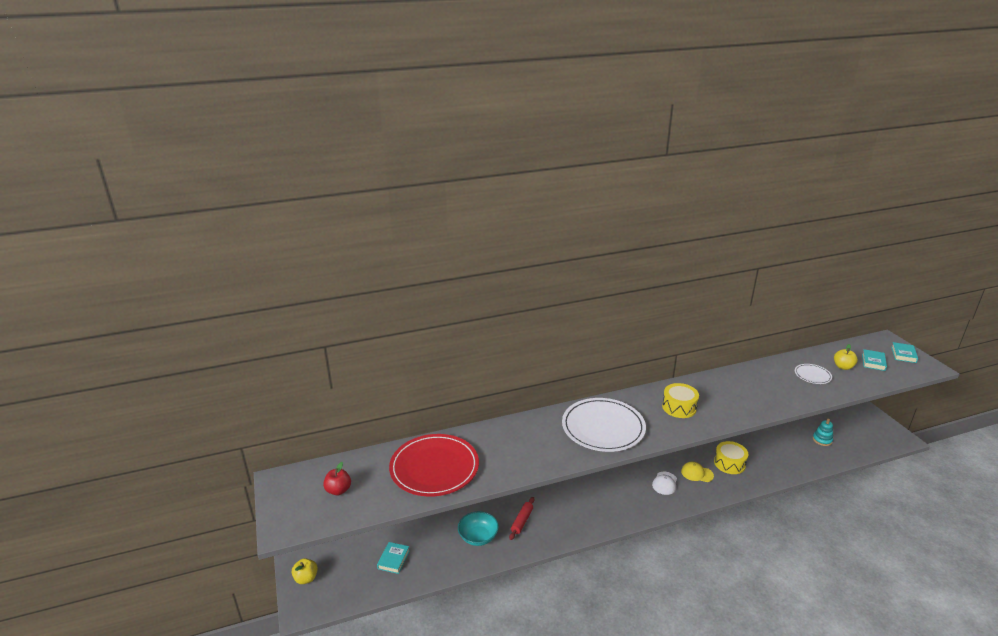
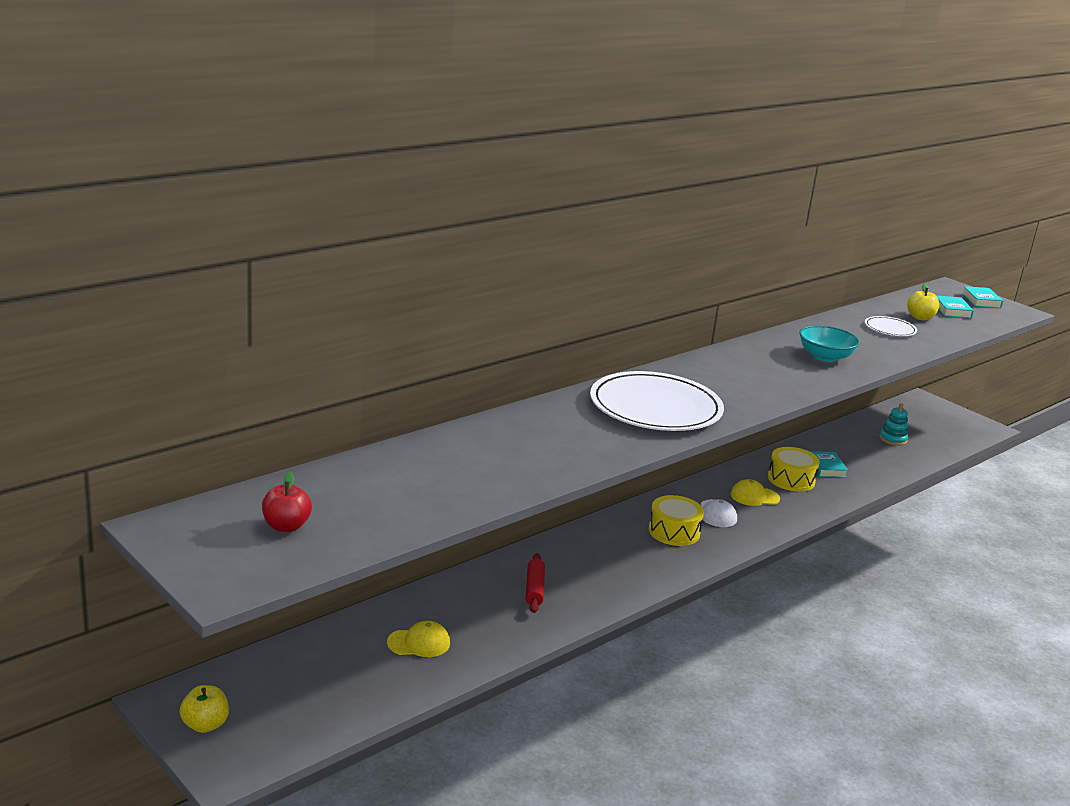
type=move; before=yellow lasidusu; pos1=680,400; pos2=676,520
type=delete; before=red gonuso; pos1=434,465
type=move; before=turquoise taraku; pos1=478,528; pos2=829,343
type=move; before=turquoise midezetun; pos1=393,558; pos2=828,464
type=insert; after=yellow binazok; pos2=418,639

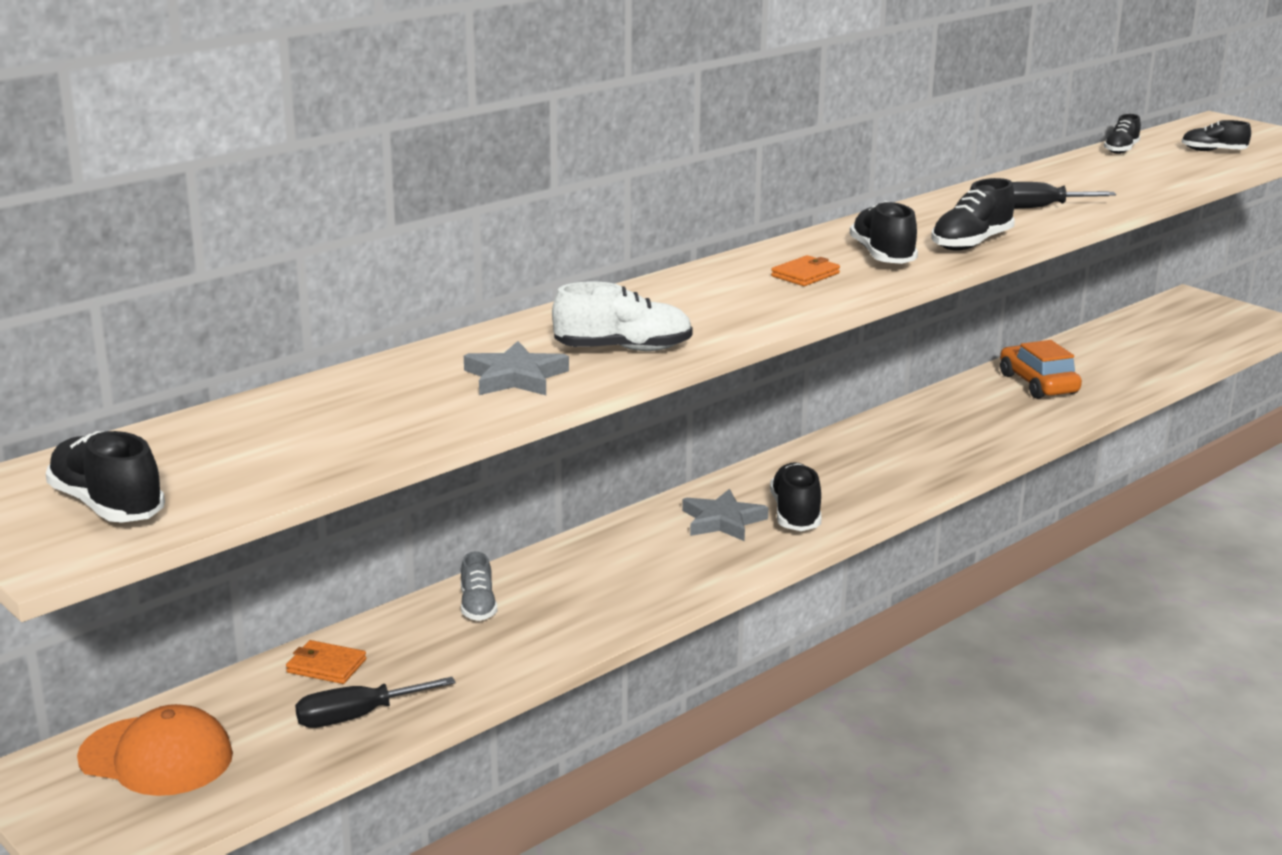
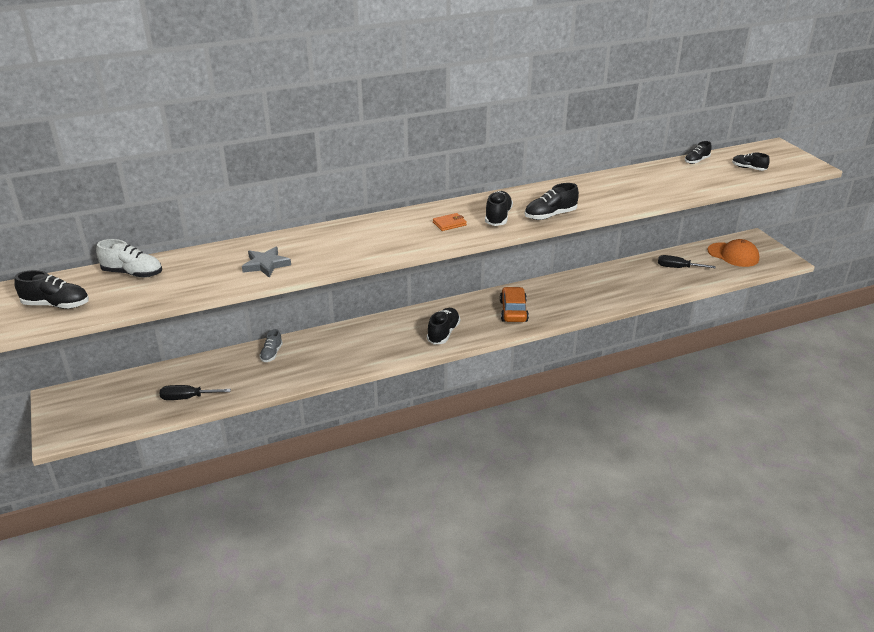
type=move; before=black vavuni; pos1=1064,195; pos2=687,261
type=move; before=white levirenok; pos1=622,316; pos2=129,258
type=move; before=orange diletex; pos1=1041,369; pos2=514,304
type=rotate; before=black levirenok; pos1=105,477; pos2=51,289; turn=120
type=delete; before=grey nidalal; pos1=725,515
type=delete; before=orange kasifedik; pos1=326,662
type=move; before=orange binazok; pos1=155,750; pos2=734,253

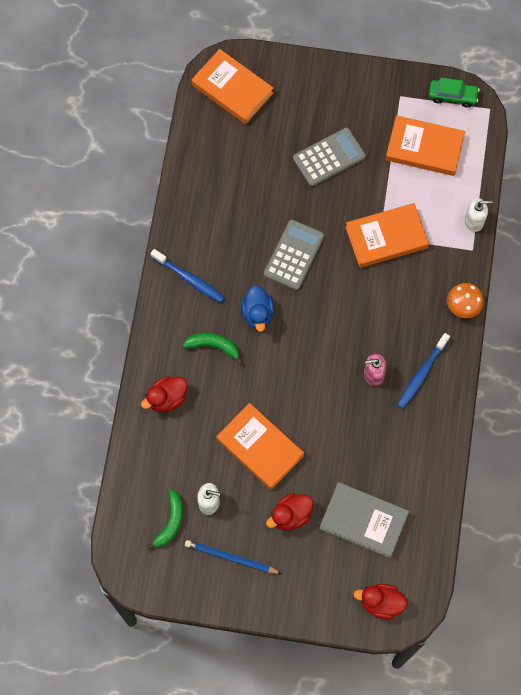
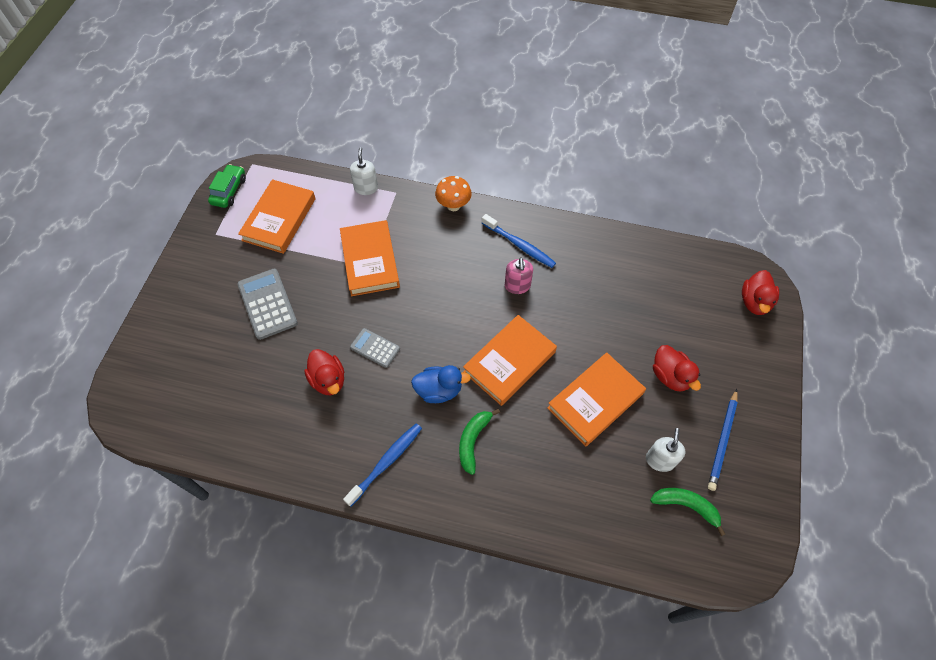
type=move; before=orange midezetun; pos1=232,86; pos2=510,360
type=resize; before=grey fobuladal; pos1=294,255; pos2=375,348; scale=0.61
type=move; before=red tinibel; pos1=164,394; pos2=324,372
type=delete; before=grey midezetun; pos1=364,520

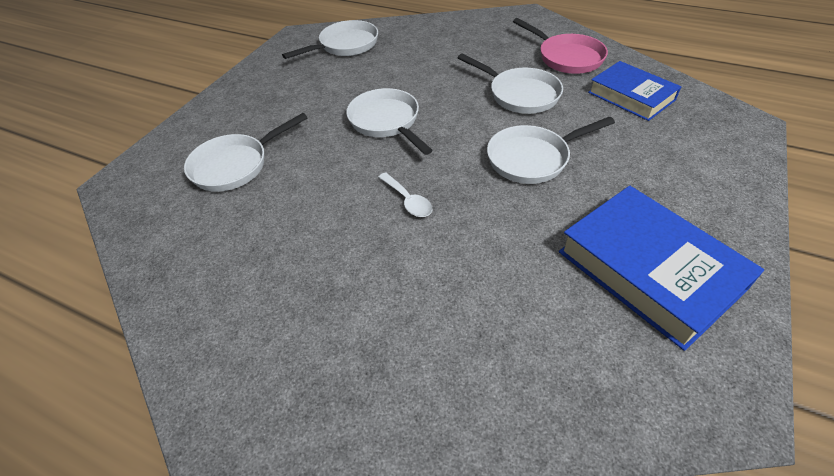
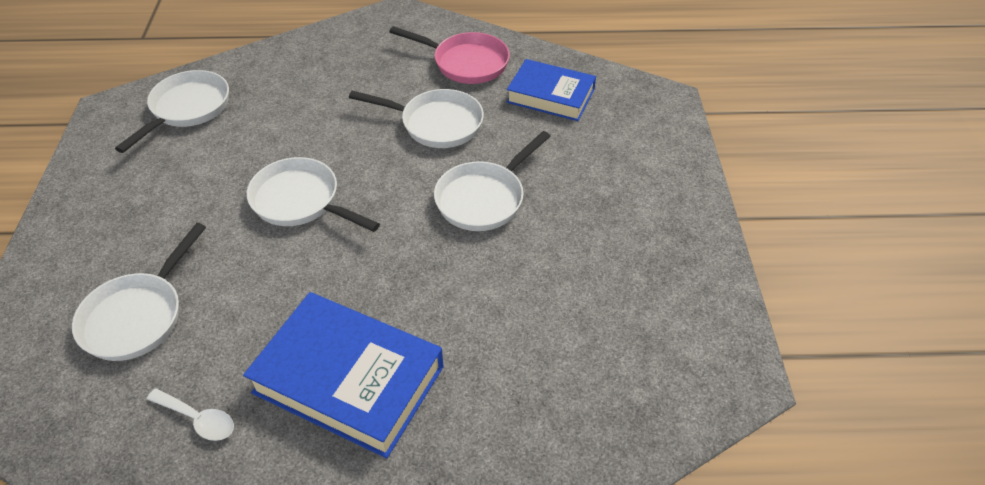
type=move; before=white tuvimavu; pos1=405,194; pos2=190,414
type=move; before=blue midezetun; pos1=661,268; pos2=343,375

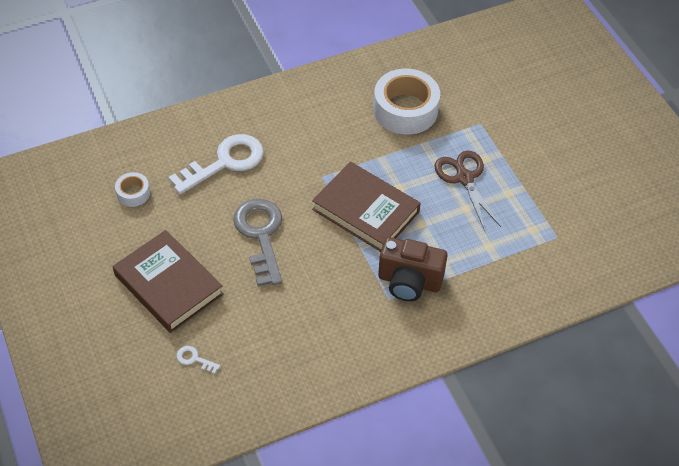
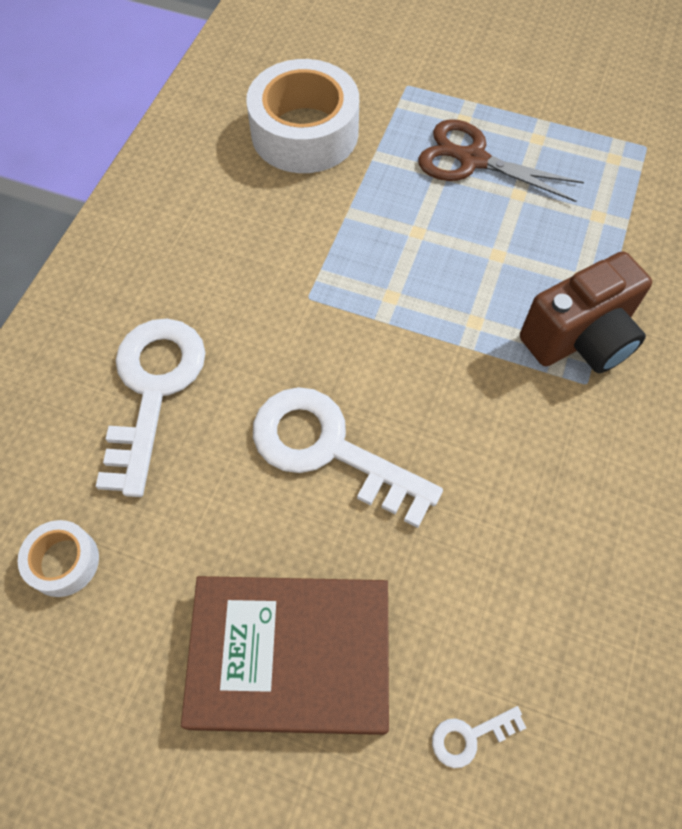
type=delete; before=brown midezetun; pos1=366,207
type=recolor; before=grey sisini; after=white sisini; pos1=257,242; pos2=348,457

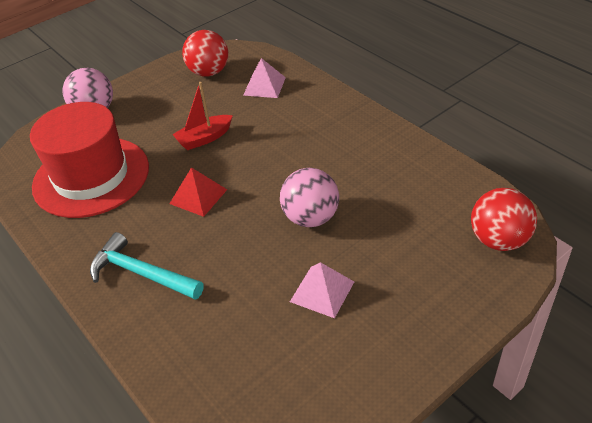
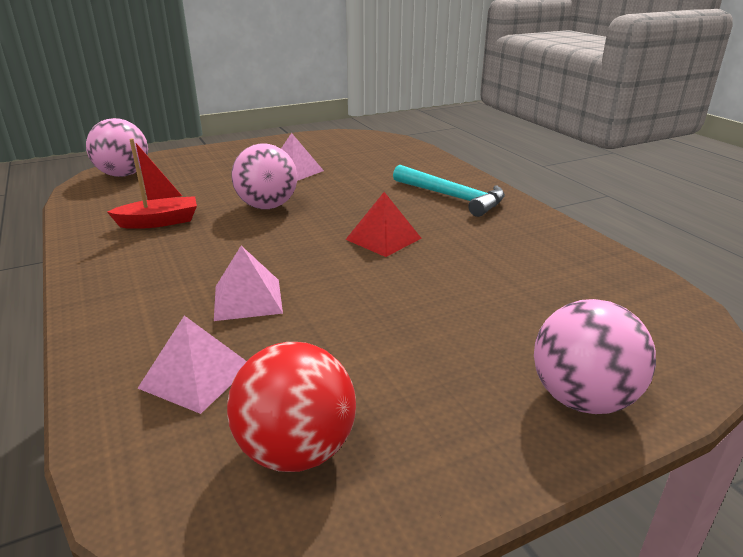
type=move; before=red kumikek; pos1=202,116; pos2=152,183
type=delete; before=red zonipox; pos1=89,160
type=recolor; before=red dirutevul; after=pink dirutevul; pos1=504,219; pos2=117,147
type=insert; after=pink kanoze; pos2=248,283

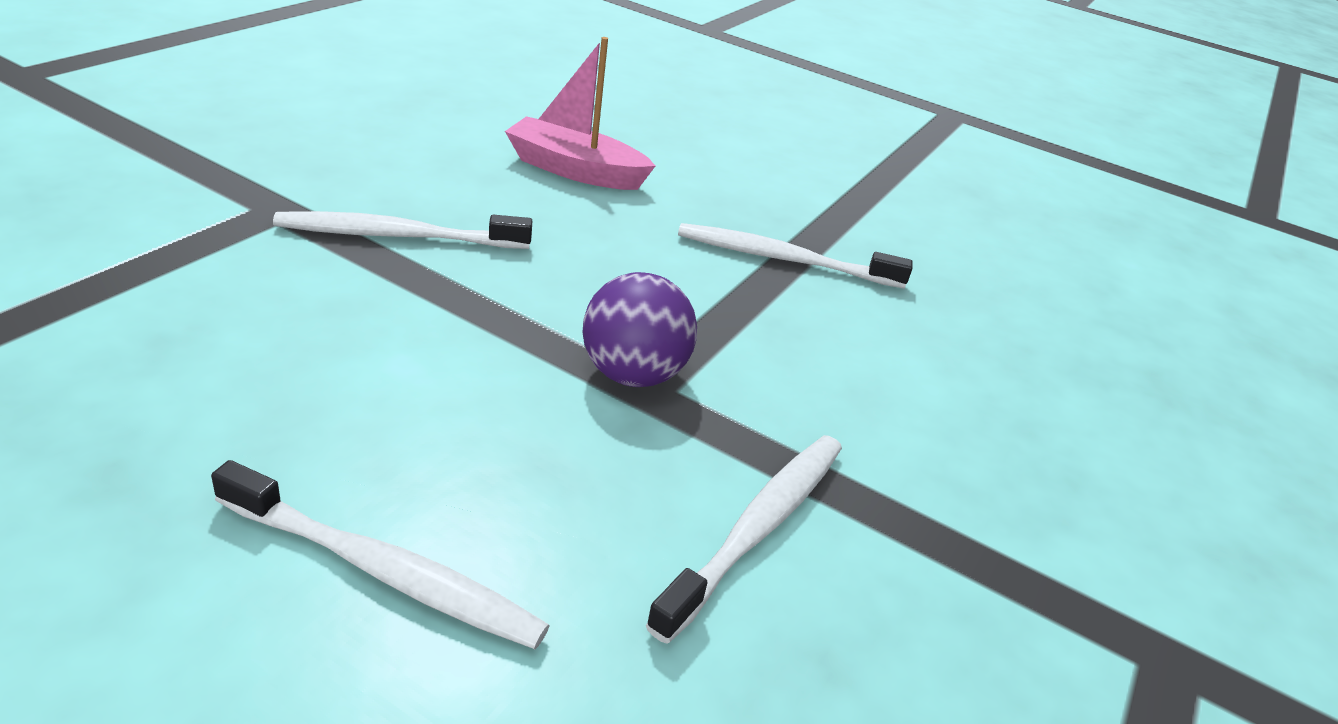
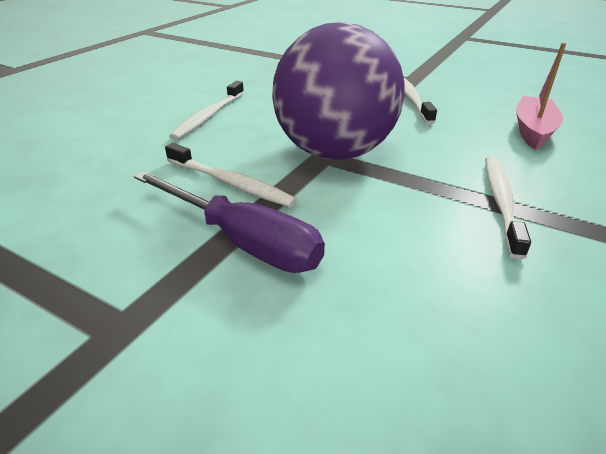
type=resize; before=purple dirutevul; pos1=639,329; pos2=338,91; scale=2.15
type=insert; after=purple vavuni; pos2=229,222

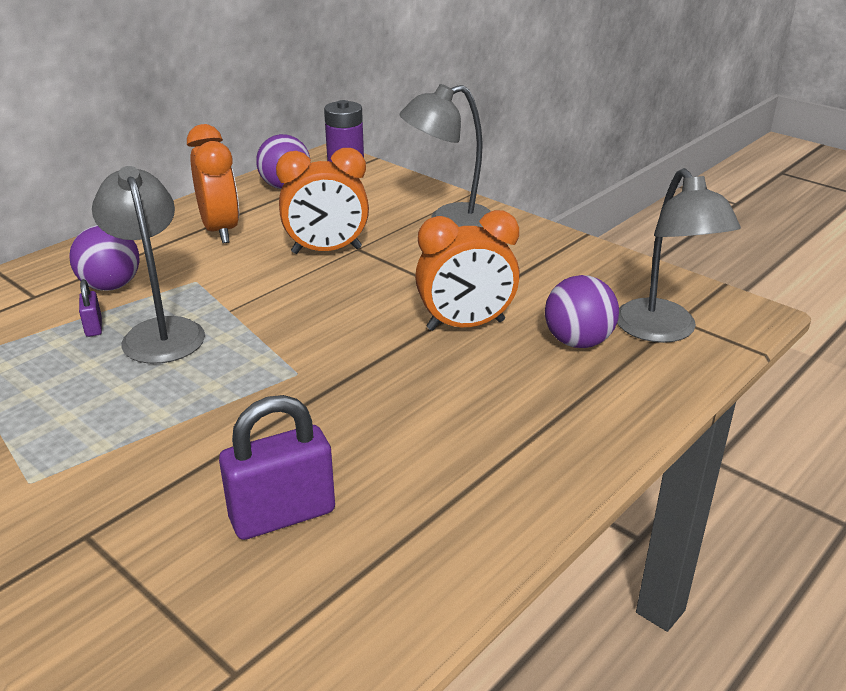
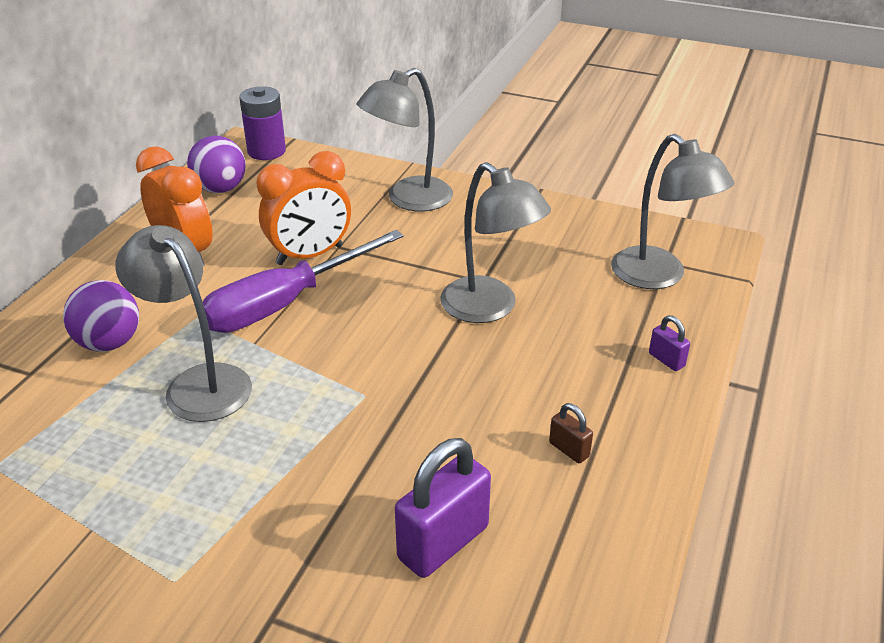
type=replace; before=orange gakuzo; after=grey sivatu; pos1=467,270; pos2=495,242
type=delete; before=purple dirutevul; pos1=582,311
type=move; before=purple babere; pos1=90,308; pos2=669,343
type=insert; after=purple vavuni; pos2=303,281
type=insert; after=brown babere; pos2=571,433

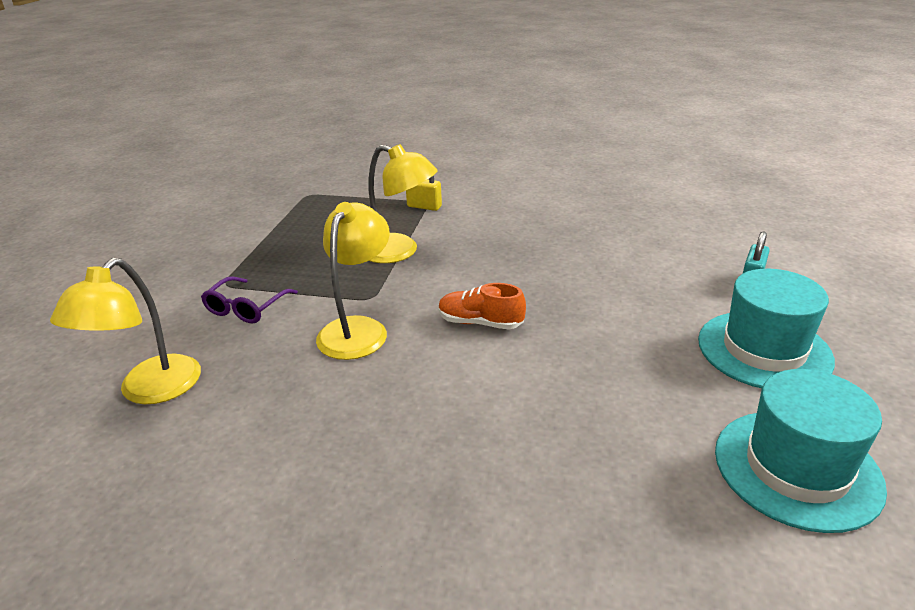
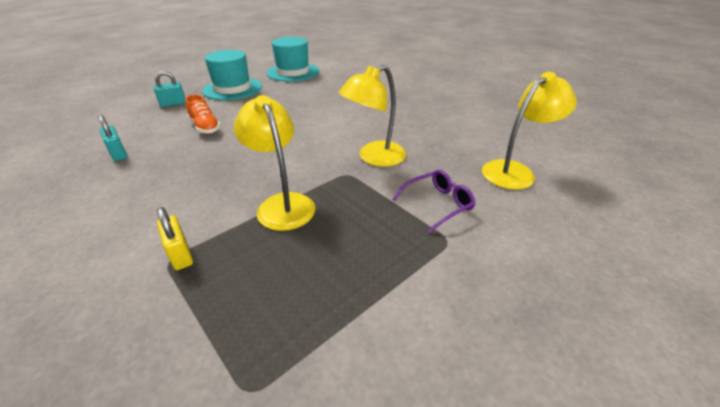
type=move; before=orange levirenok; pos1=482,306; pos2=203,114
type=insert; after=turquoise babere; pos2=113,138

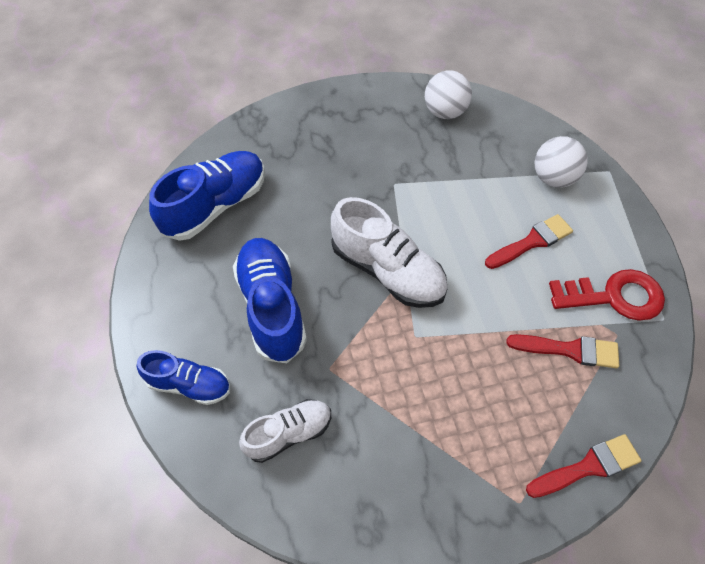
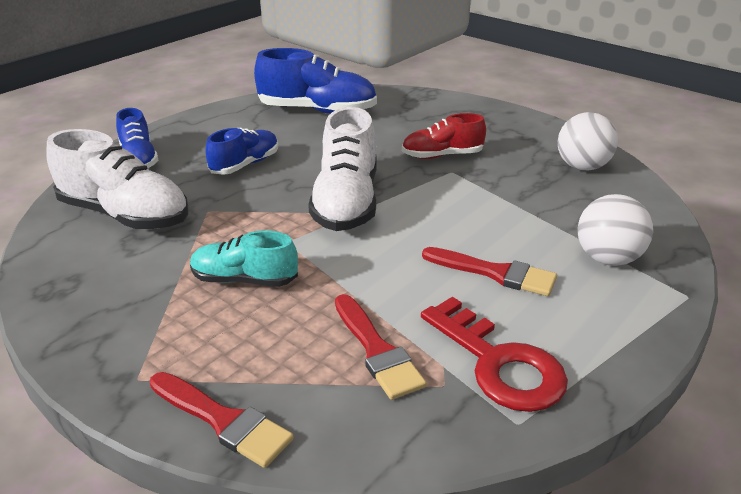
type=resize; before=blue levirenok; pos1=270,300; pos2=241,151; scale=0.61
type=resize; before=white levirenok; pos1=285,431; pos2=117,179; scale=1.64
type=insert; after=red levirenok; pos2=444,136
type=insert; after=turquoise levirenok; pos2=244,258

